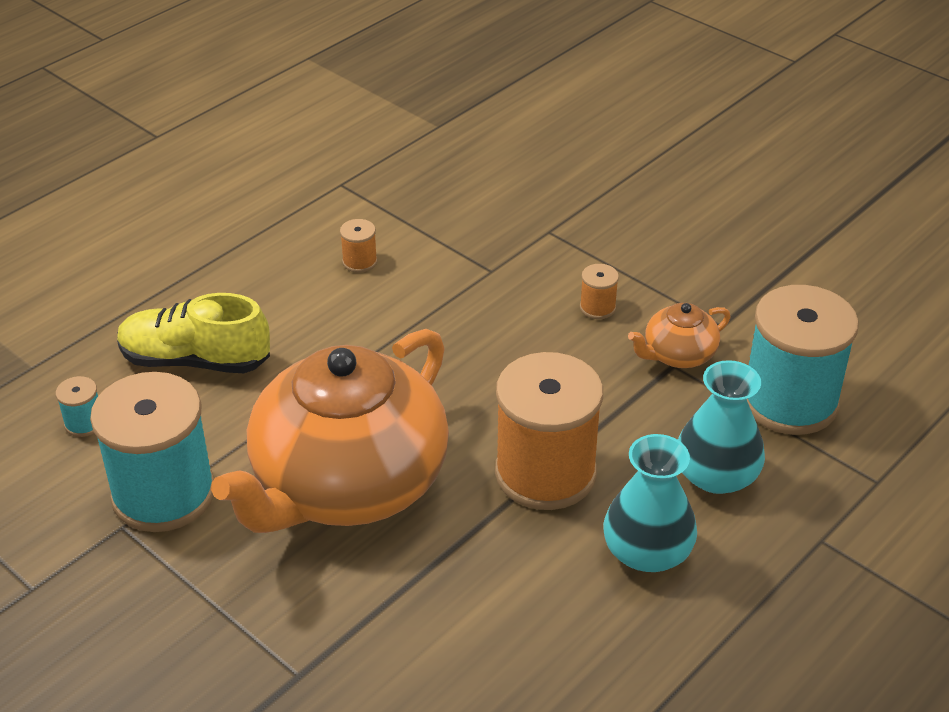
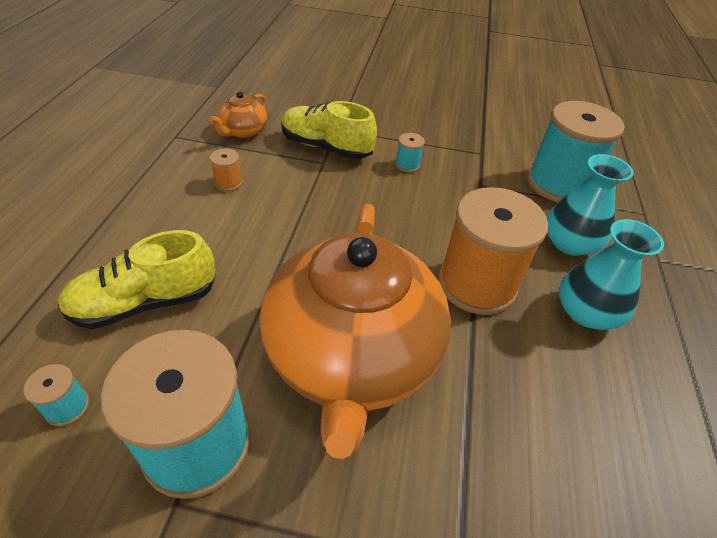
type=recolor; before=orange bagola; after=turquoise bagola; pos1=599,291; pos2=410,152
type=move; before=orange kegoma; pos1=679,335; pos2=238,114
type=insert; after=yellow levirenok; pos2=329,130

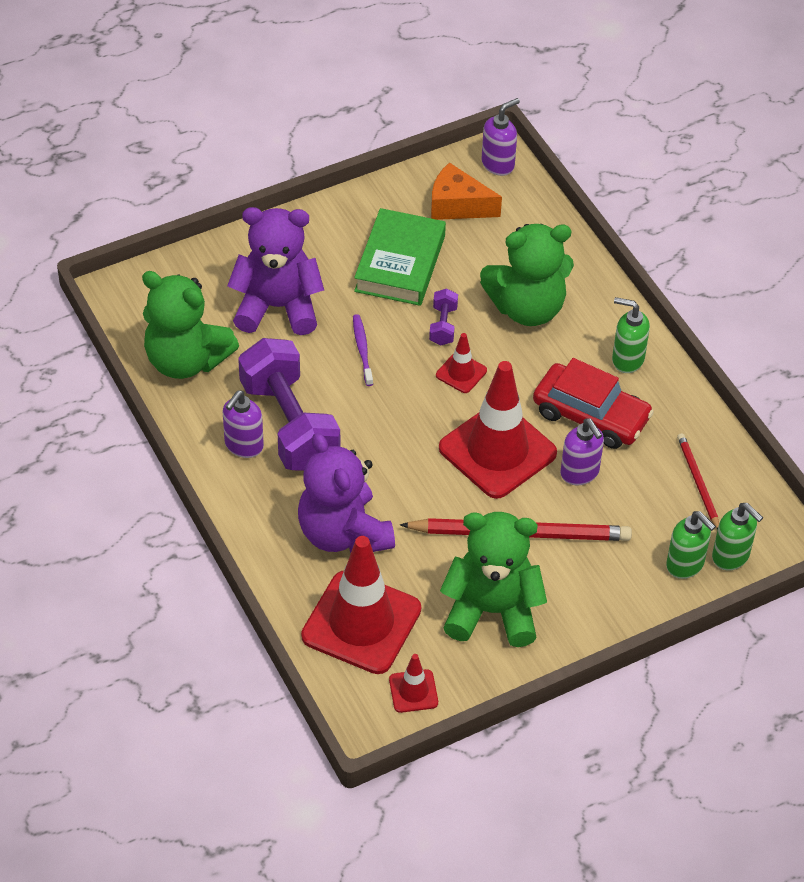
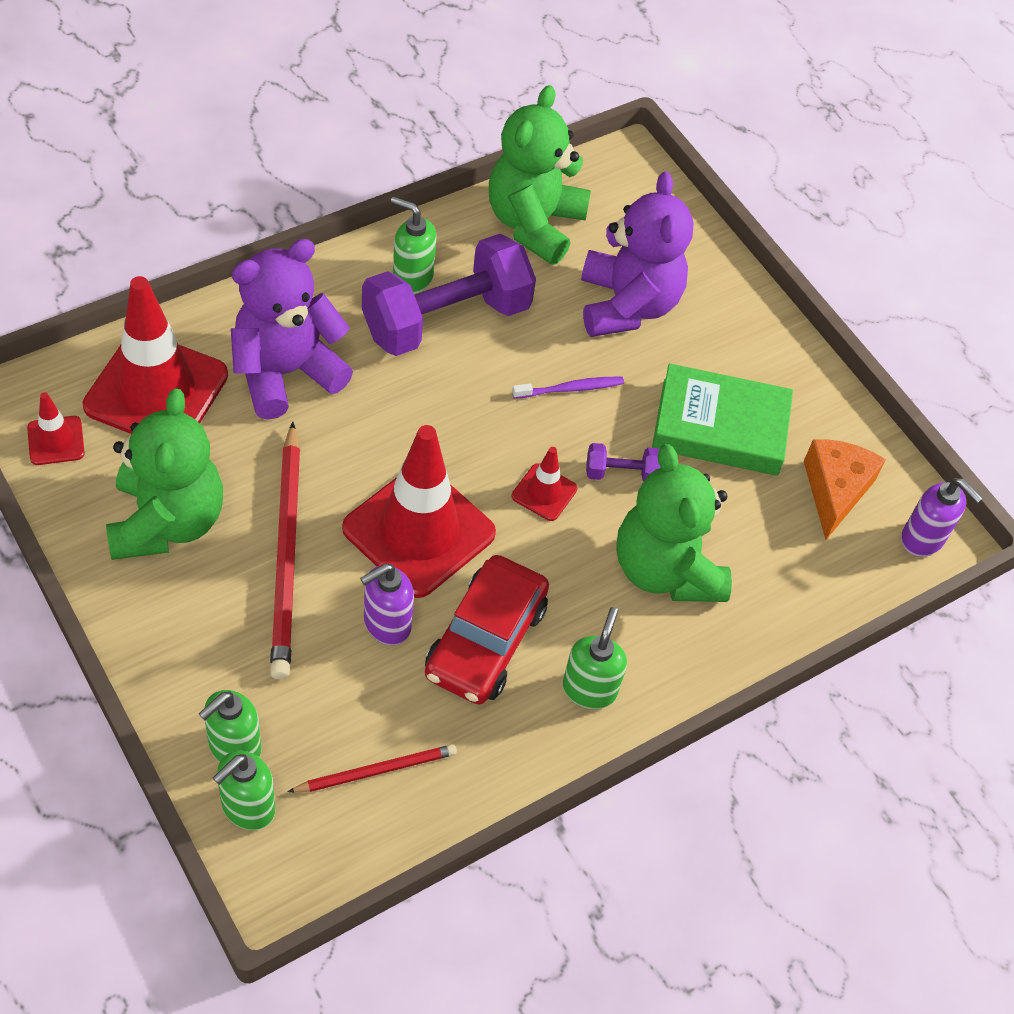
type=recolor; before=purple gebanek; after=green gebanek; pos1=243,424; pos2=414,245

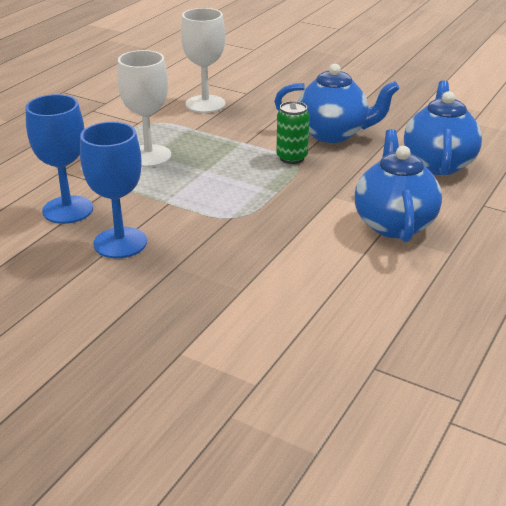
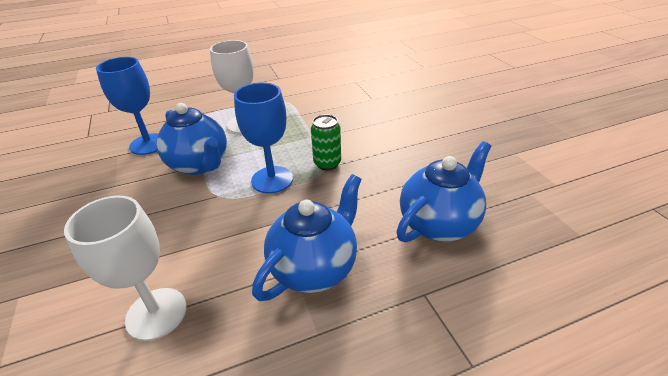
type=move; before=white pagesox; pos1=203,60; pos2=125,268
type=move; before=blue kegoma; pos1=336,103; pos2=191,139
type=move; before=blue pagesox; pos1=113,190; pos2=263,138

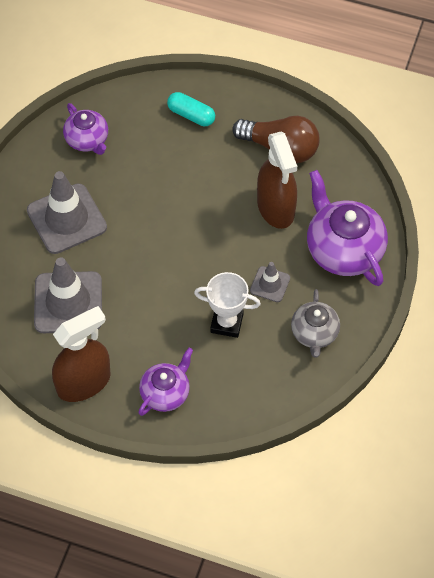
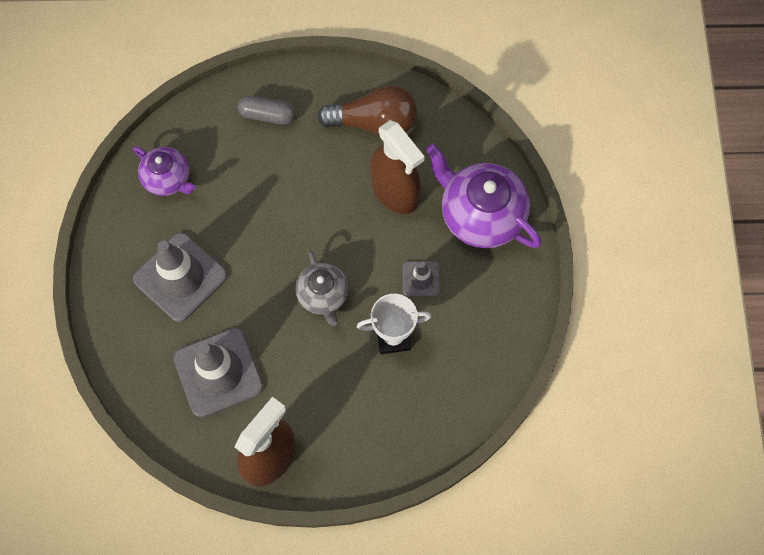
type=recolor; before=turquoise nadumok; after=grey nadumok; pos1=191,109; pos2=266,110
type=move; before=grey kegoma; pos1=315,323; pos2=321,288
type=delete; before=purple kegoma; pos1=165,382

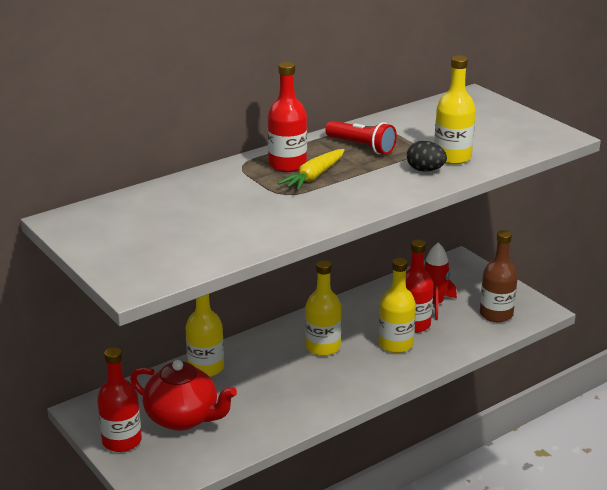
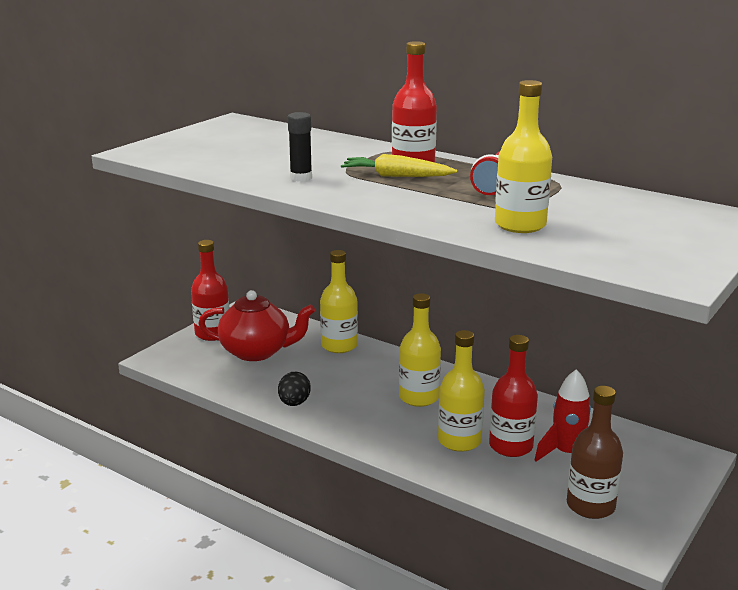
type=move; before=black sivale; pos1=427,156; pos2=294,389
type=rotate; before=red kegoma; pos1=183,395; pos2=256,325; turn=-90
type=insert; after=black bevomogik; pos2=300,147

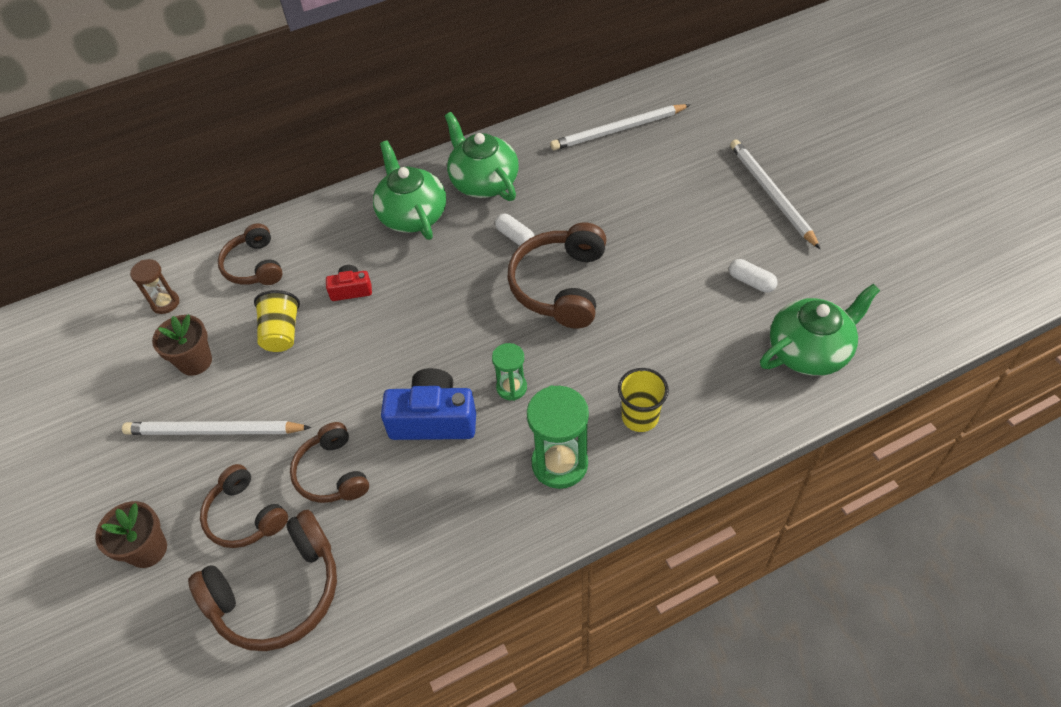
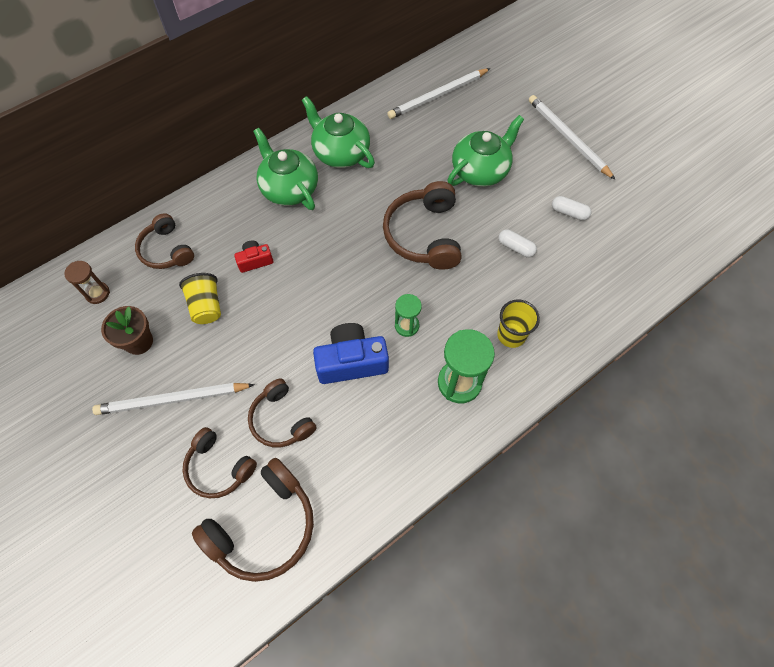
type=move; before=white nadumok; pos1=514,230; pos2=517,243
type=move; before=green kegoma; pos1=820,330; pos2=486,151
type=delete; before=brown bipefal; pos1=131,534

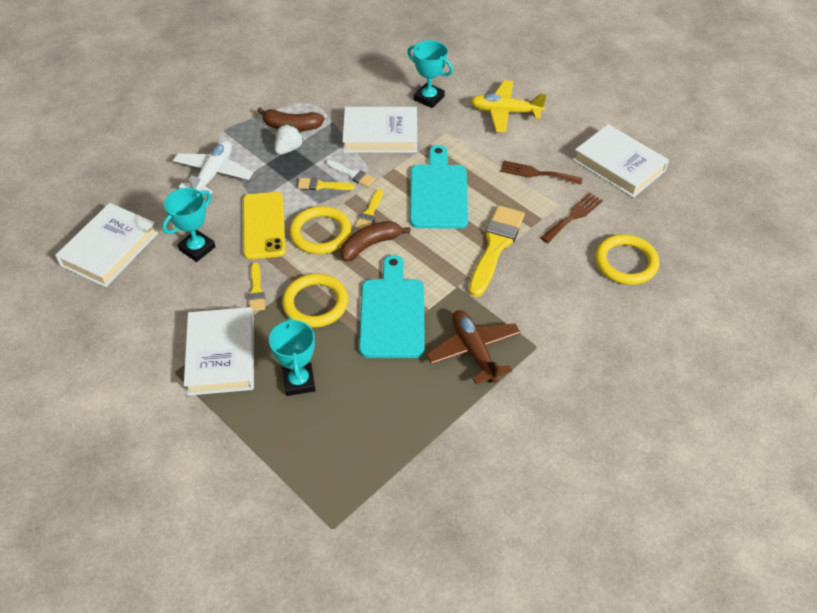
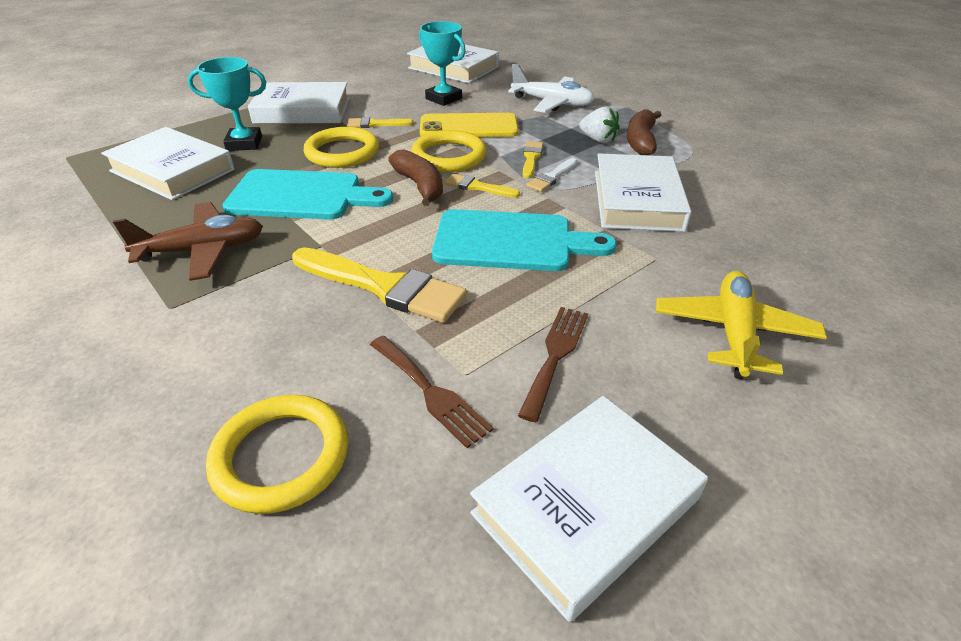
type=delete; before=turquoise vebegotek; pos1=430,74
type=insert; after=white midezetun; pos2=167,163

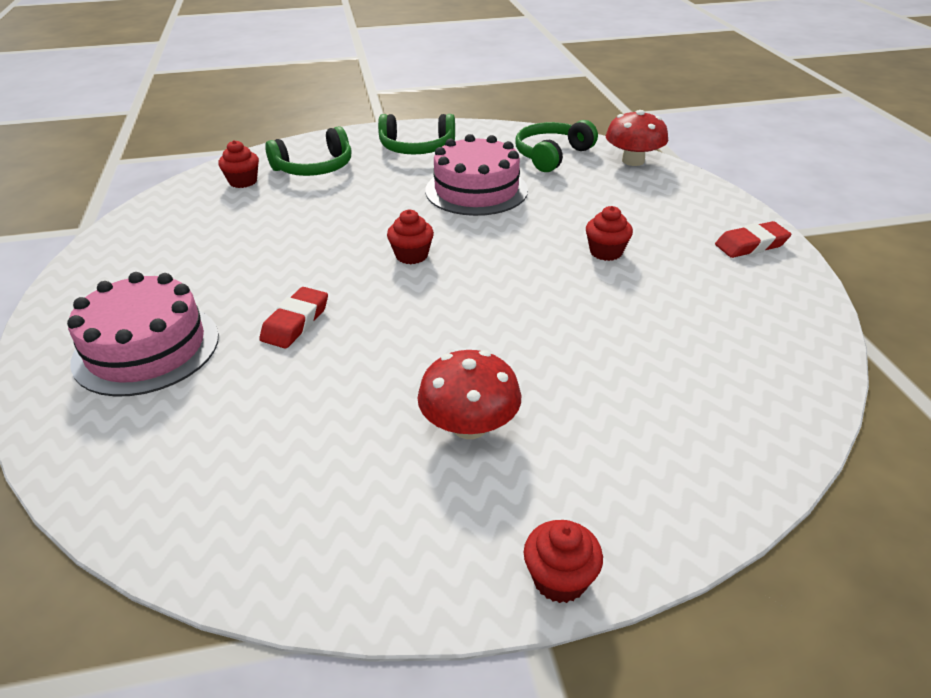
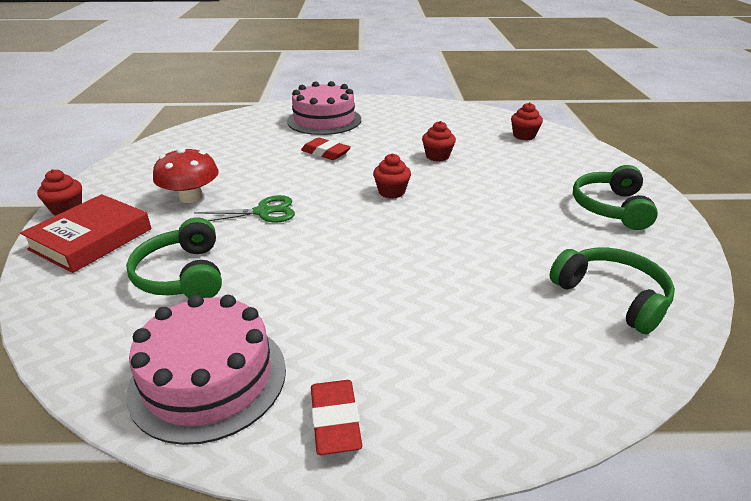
type=delete; before=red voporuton; pos1=637,138
type=move; before=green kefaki; pos1=308,151; pos2=174,257
type=move; before=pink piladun; pos1=477,175; pos2=206,369
type=move; before=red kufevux; pos1=609,233; pos2=439,141
type=insert; after=red midezetun; pos2=85,233
type=insert; after=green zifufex; pos2=244,208

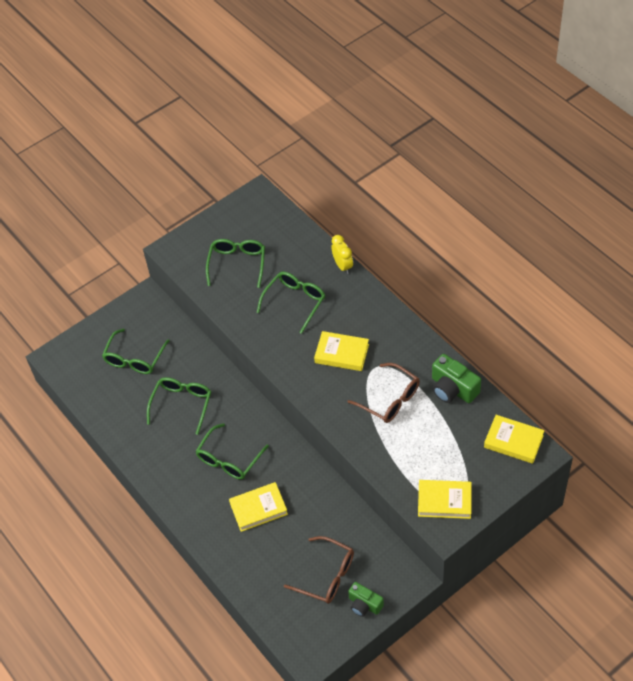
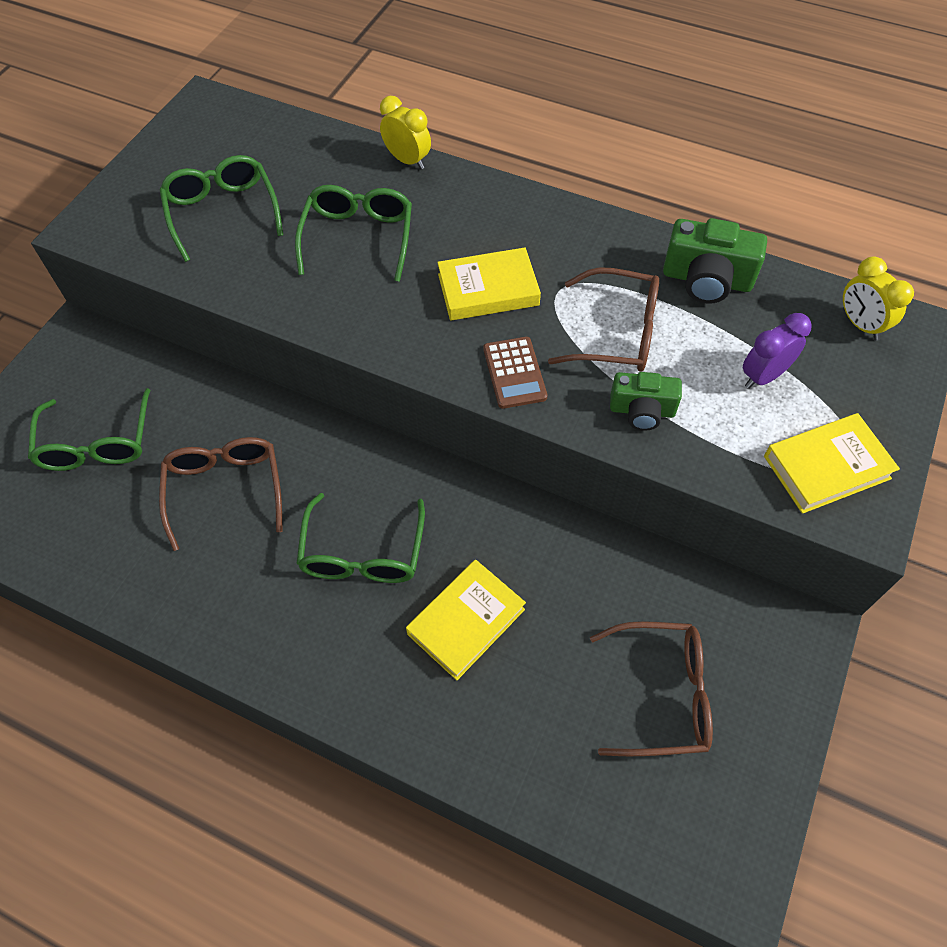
type=recolor; before=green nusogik; after=brown nusogik; pos1=179,406; pos2=221,494
type=replace; before=yellow midezetun; after=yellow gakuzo; pos1=514,439; pos2=878,298
type=move; before=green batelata; pos1=366,599; pos2=646,401
type=insert; after=purple gakuzo; pos2=777,351
type=insert; after=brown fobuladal; pos2=515,373

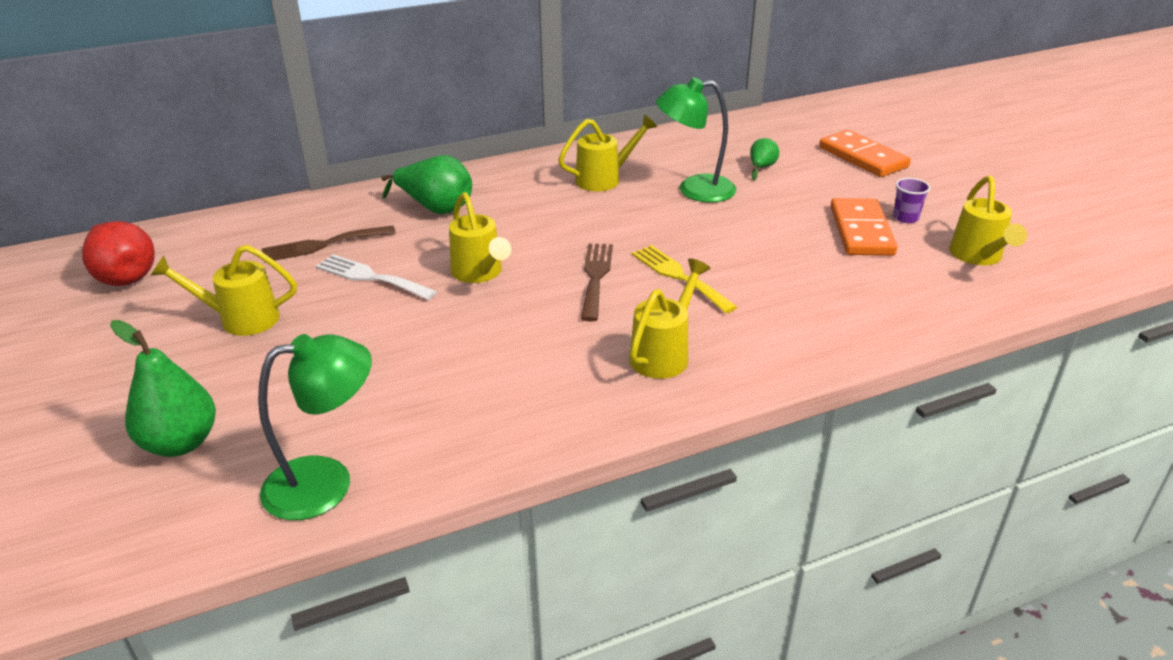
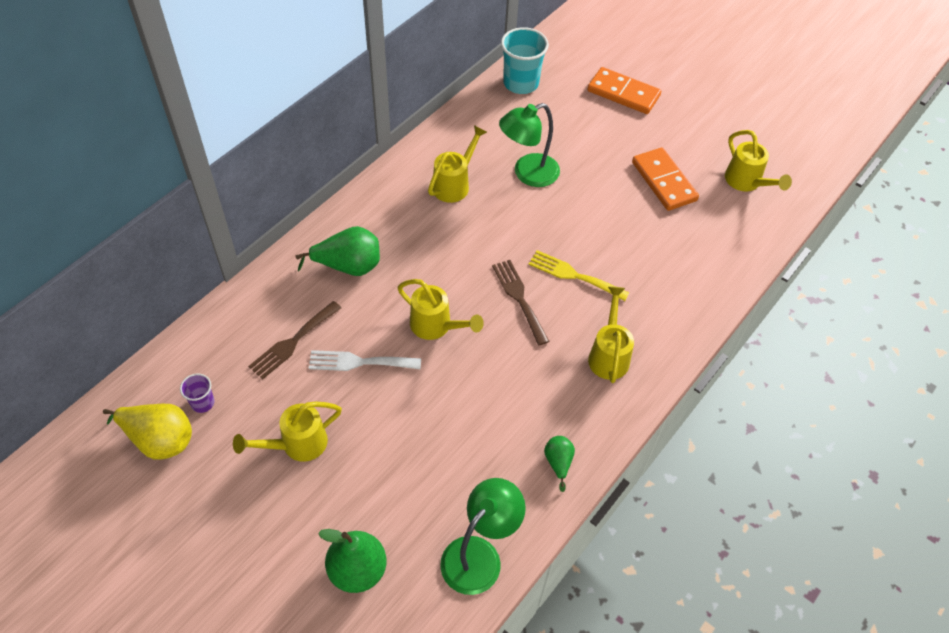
type=move; before=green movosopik; pos1=764,159; pos2=559,464
type=move; before=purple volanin; pos1=912,200; pos2=197,393
type=recolor; before=red movosopik; after=yellow movosopik; pos1=118,253; pos2=147,432
type=insert; after=turquoise volanin; pos2=525,60

